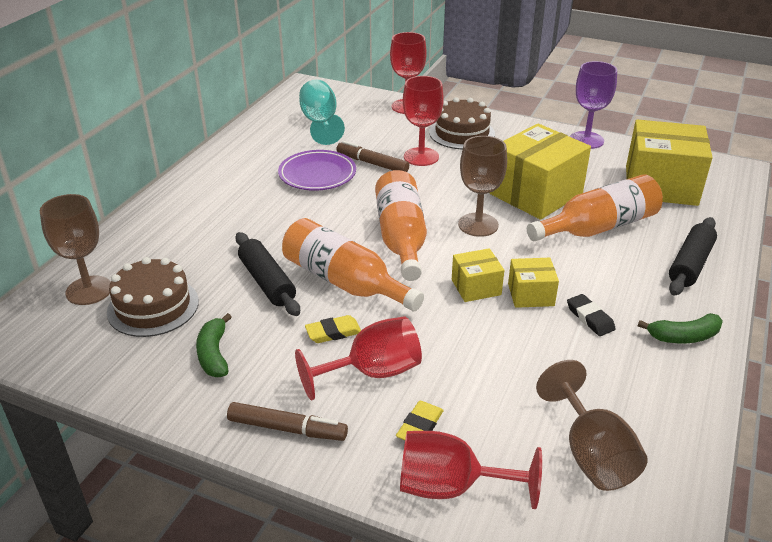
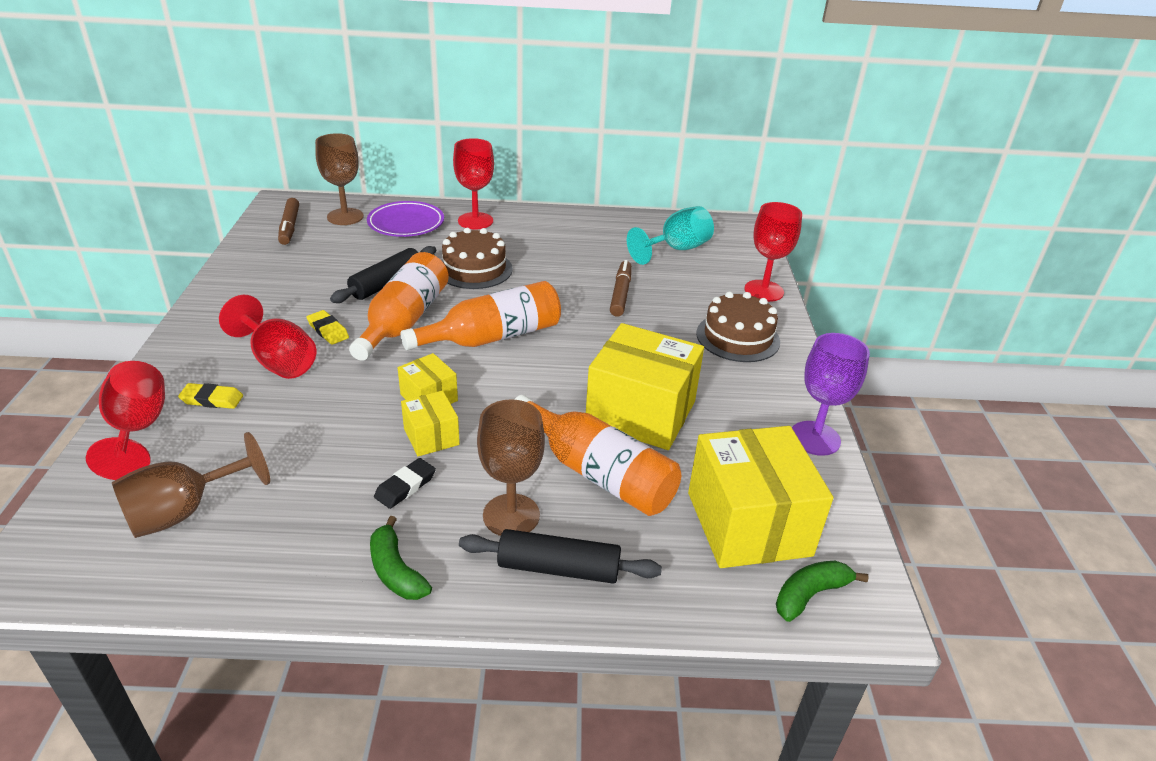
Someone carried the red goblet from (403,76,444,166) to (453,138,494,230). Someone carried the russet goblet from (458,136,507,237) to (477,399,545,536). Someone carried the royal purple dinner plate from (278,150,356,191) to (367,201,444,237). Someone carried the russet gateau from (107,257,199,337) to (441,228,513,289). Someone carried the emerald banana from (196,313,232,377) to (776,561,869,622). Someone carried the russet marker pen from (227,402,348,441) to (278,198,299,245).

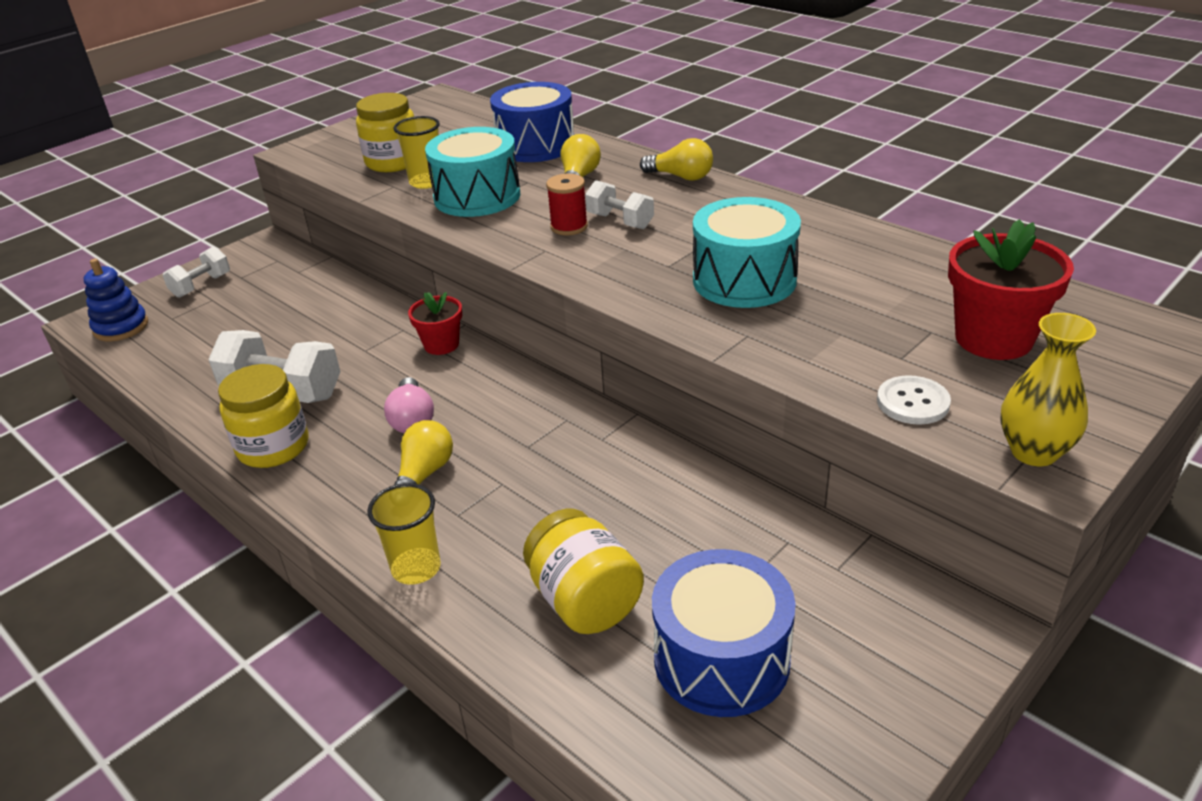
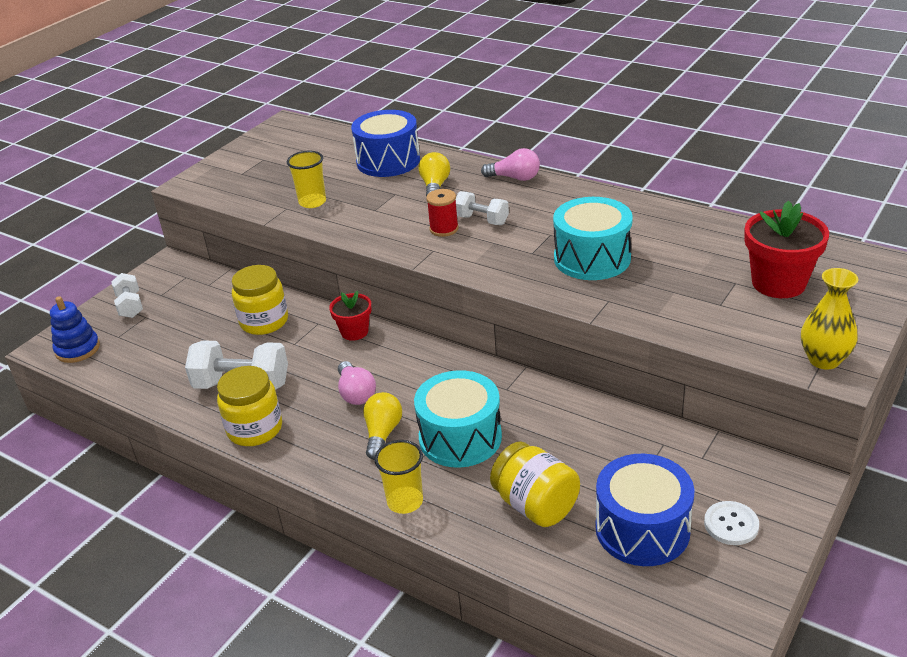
Someone carried the yellow jam jar from (356,93,414,172) to (232,265,288,335). Someone carried the aqua snare drum from (425,127,520,217) to (414,370,502,468). Someone repainted the yellow lightbulb at (640,138,713,181), which became the pink lightbulb at (481,148,540,181). Someone rotated the snow-white free weight at (163,246,230,298) by 45 degrees counterclockwise. Someone carried the snow-white button from (877,375,951,425) to (704,501,759,545).

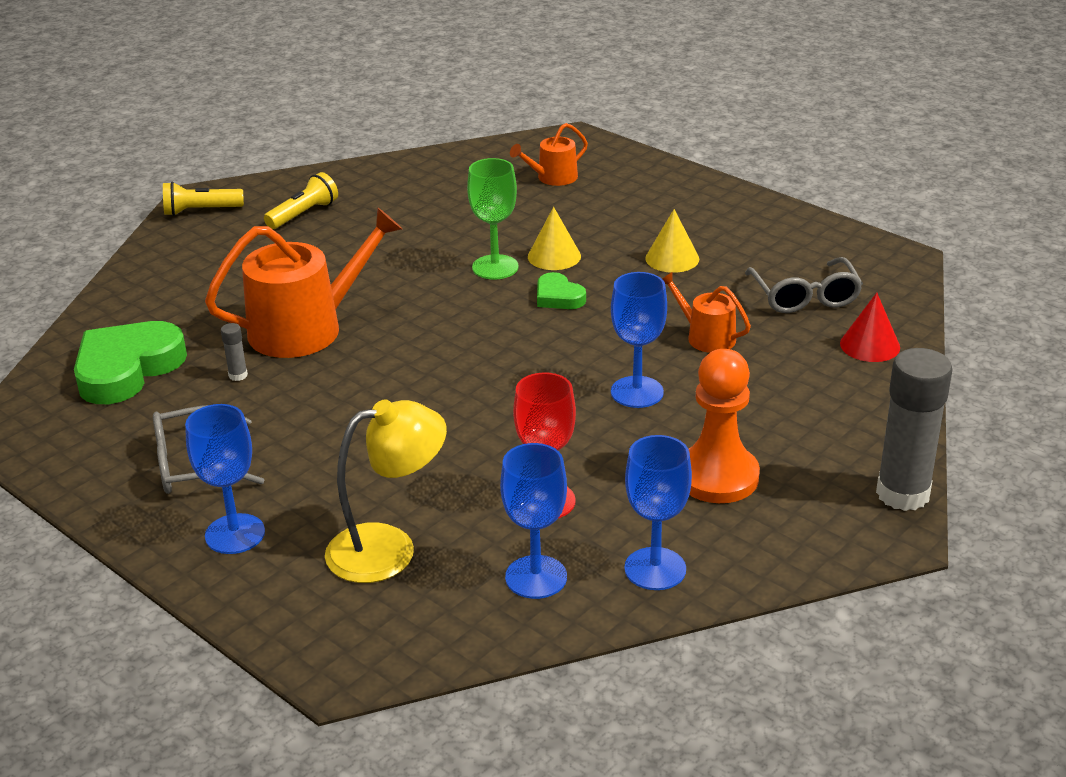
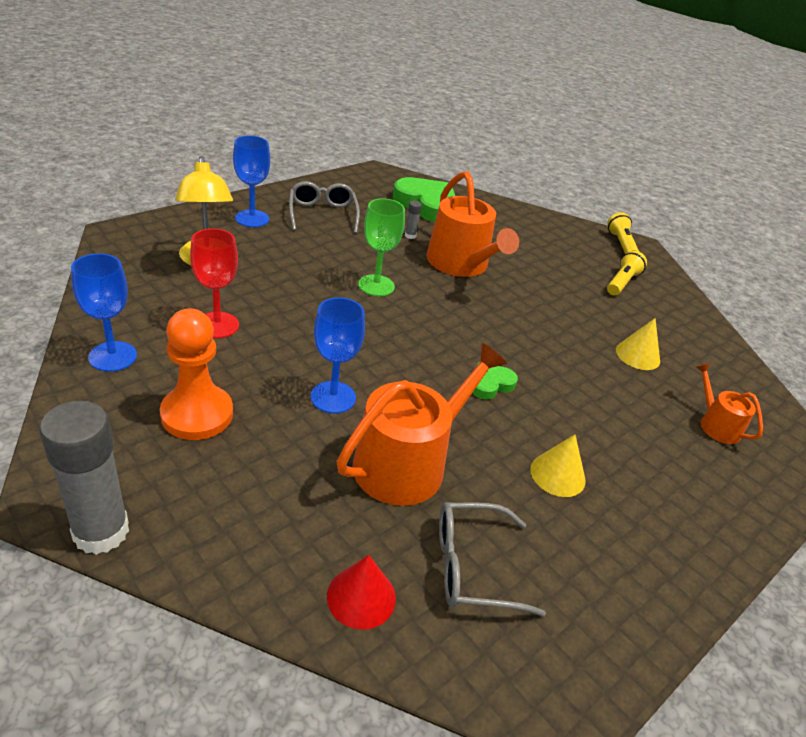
Someone carried the emerald goblet from (467,158,519,279) to (358,198,405,296). Someone rotated the yellow pocket torch at (264,172,338,229) by 105 degrees counterclockwise. Someone carried the yellow cone shape from (528,207,581,270) to (616,318,660,370). Someone scaled the bright orange sprinkling can at (663,272,751,353) by 1.95. Someone took away the royal blue goblet at (500,443,567,599).

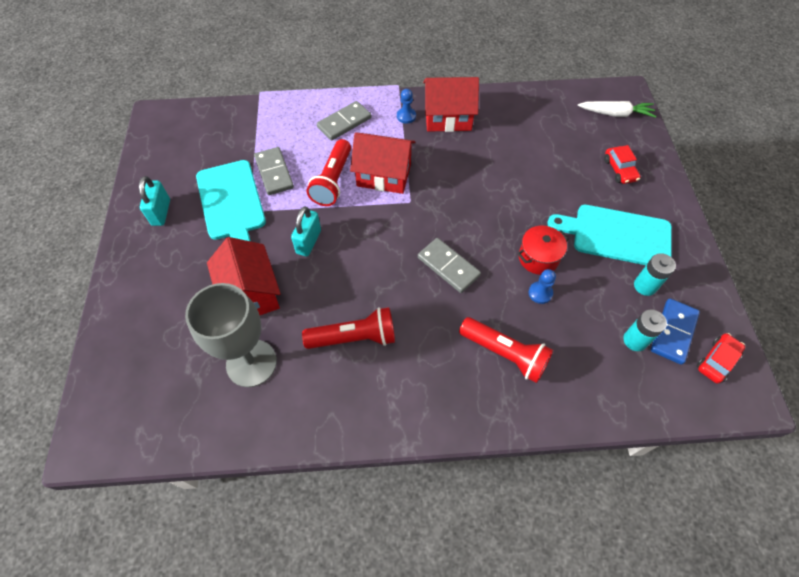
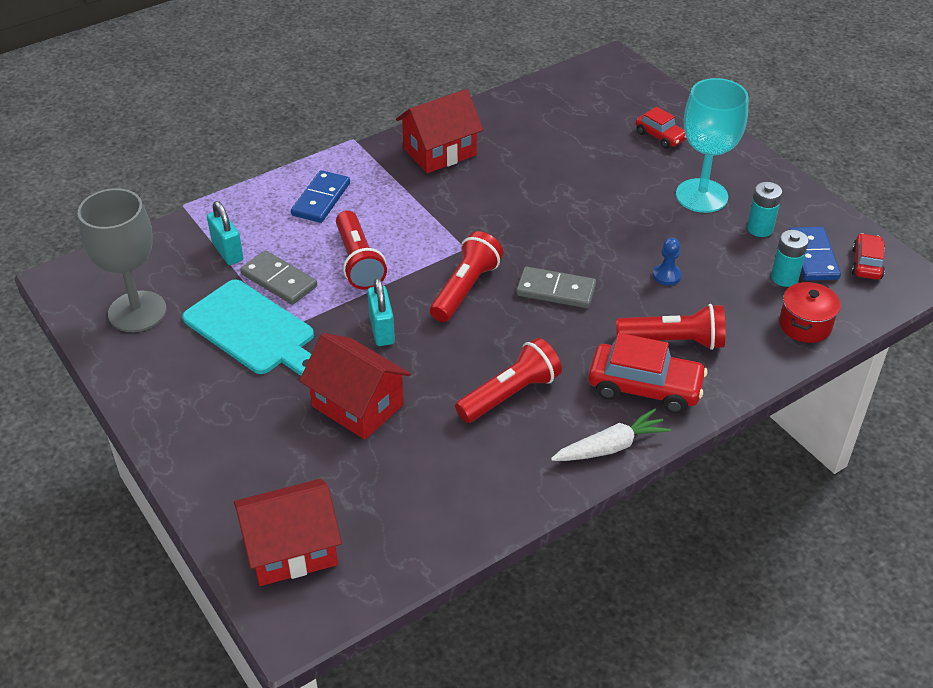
Someone took away the royal blue game pawn at (397,89,416,124). Someone repainted the grey domino piece at (317,101,372,141), which became the royal blue domino piece at (291,170,350,223). Someone carried the snow-white root vegetable from (578,101,657,118) to (551,408,671,461). Someone carried the red cottage from (350,132,415,194) to (234,479,342,586). Someone carried the aqua padlock from (139,176,170,226) to (207,201,244,265). Someone swapped the aqua bread board at (547,205,672,265) for the aqua goblet at (676,78,749,213). Someone carried the red stockpot from (518,226,569,275) to (779,282,841,343). Someone carried the grey goblet from (185,283,277,387) to (78,188,167,332). Someone put down the red pocket torch at (430,231,503,322). Someone put down the red toy car at (588,333,708,414).

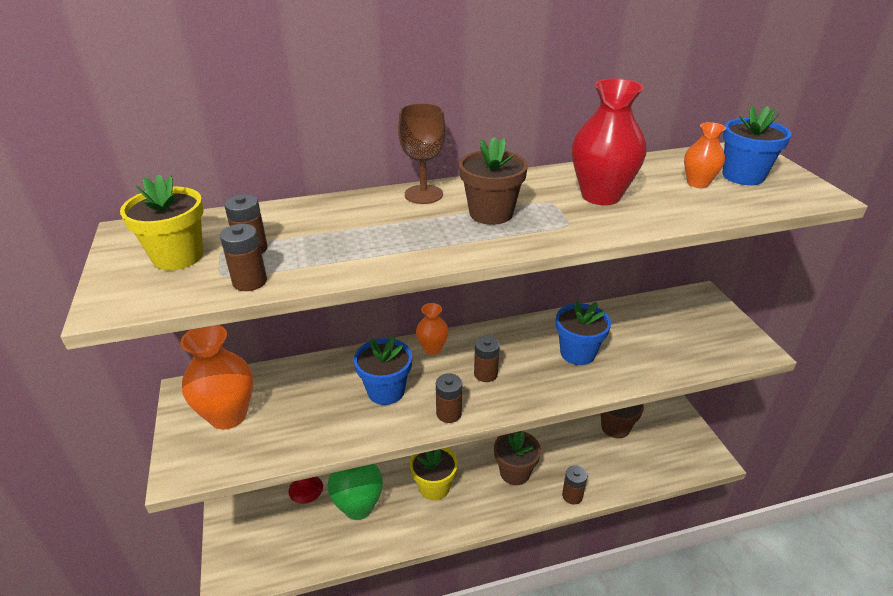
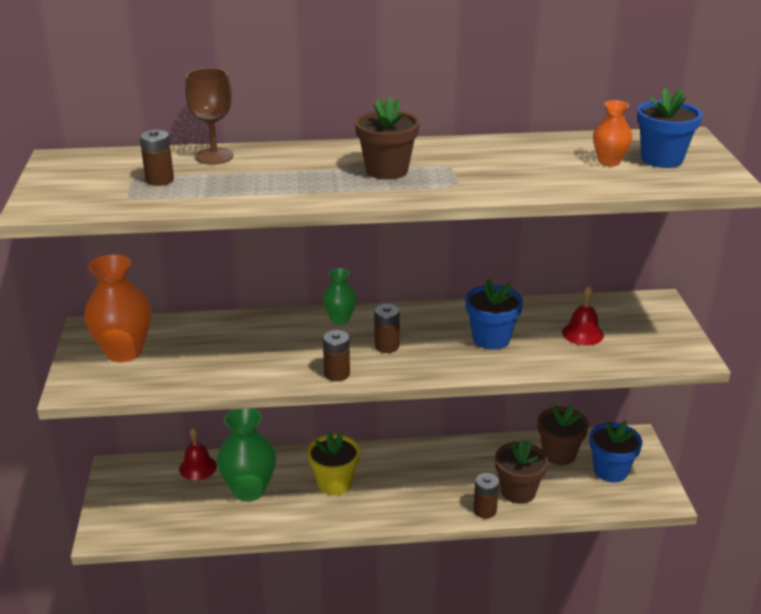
Someone took away the red flower vase at (572,78,646,205). Someone carried the russet goblet from (398,103,446,204) to (185,68,234,164). Someone took away the yellow potted plant at (120,174,204,270). Someone took away the russet AA battery at (220,224,267,291). Someone repainted the bright orange flower vase at (416,303,449,355), which became the emerald flower vase at (323,268,357,325). Someone carried the royal blue potted plant from (354,335,412,405) to (590,421,642,483). Someone carried the russet potted plant from (494,431,541,485) to (495,439,548,504). Someone put down the red school bell at (562,286,604,345).

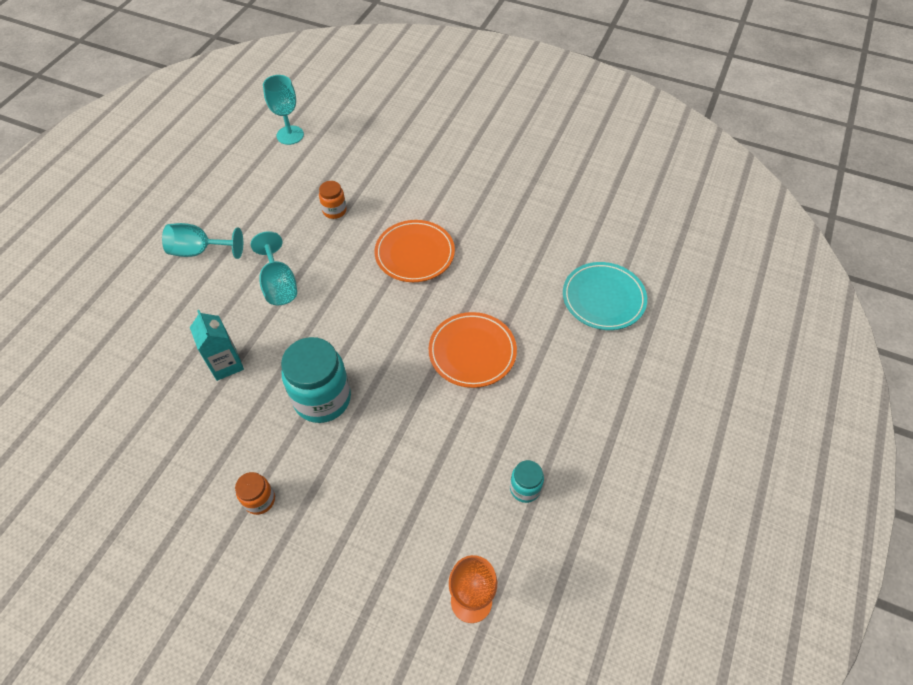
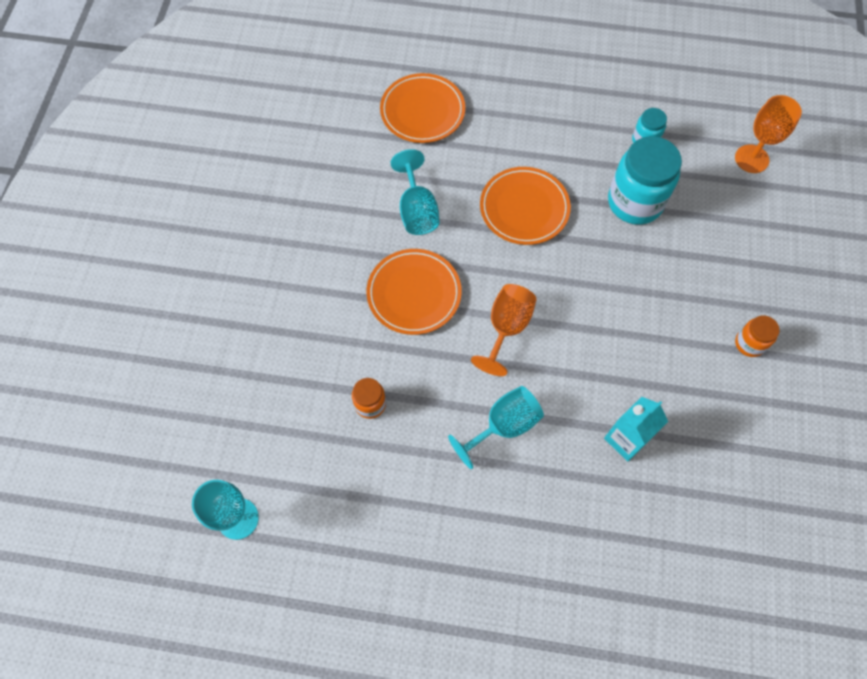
Someone carried the aqua goblet from (162,223,243,259) to (391,149,440,235). Someone repainted the aqua dinner plate at (563,262,647,330), which became the bright orange dinner plate at (380,73,465,143). Someone carried the aqua jam jar from (281,337,351,423) to (608,136,682,225). Someone put down the bright orange goblet at (471,284,537,376).

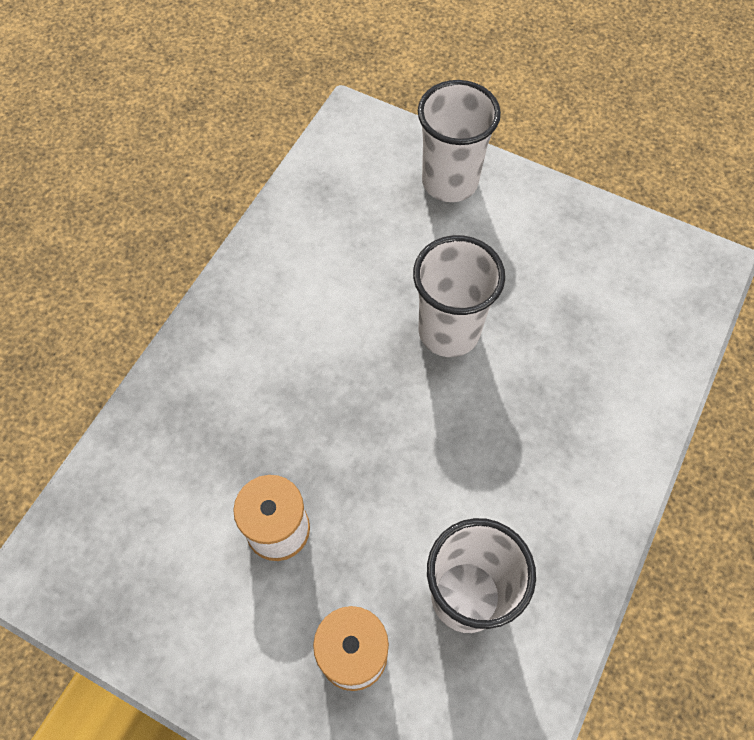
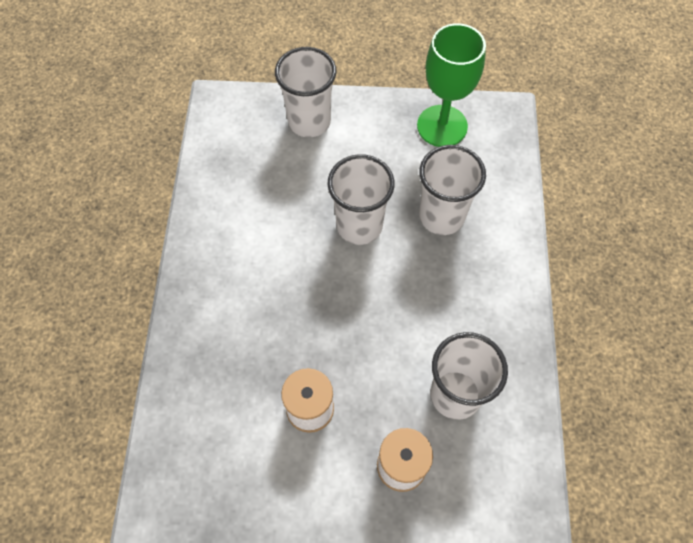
Someone put down the emerald goblet at (417,23,486,147). Someone put down the snow-white cup at (419,145,486,235).

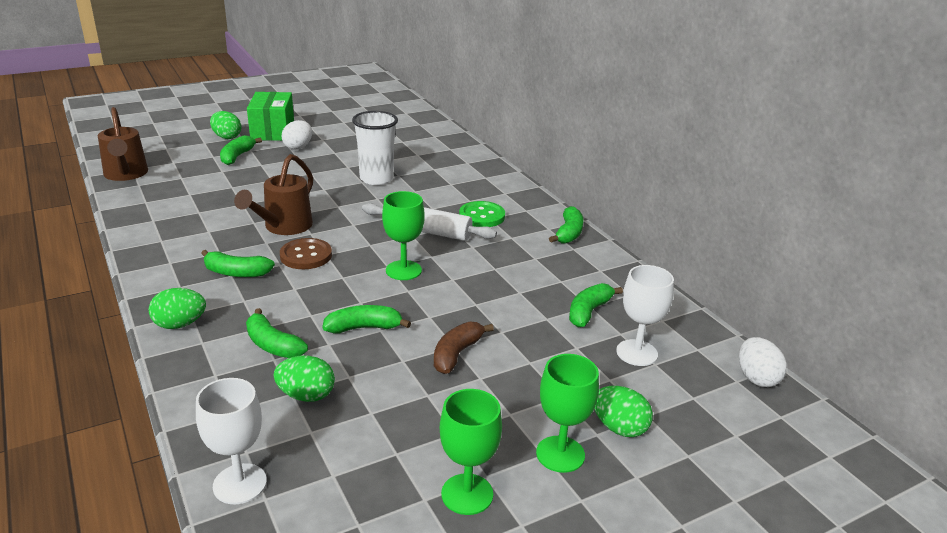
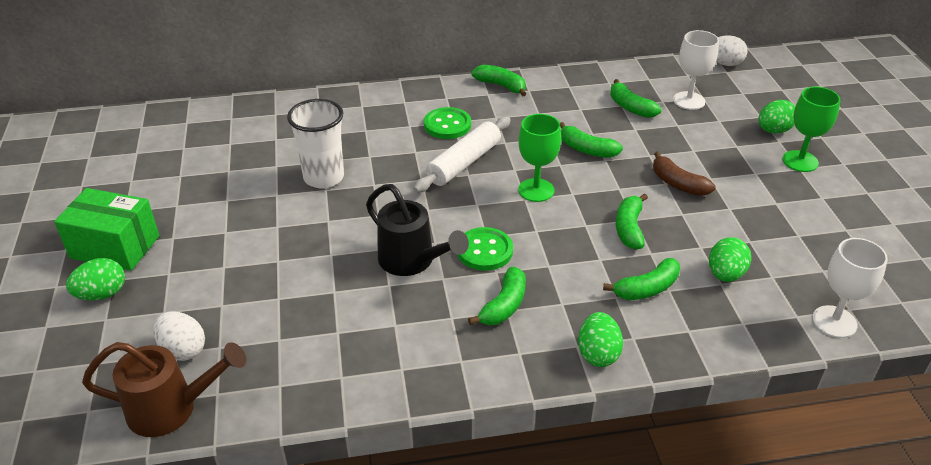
Someone carried the snow-white egg from (281,120,312,150) to (153,311,205,361). Someone carried the emerald banana from (220,135,262,165) to (560,122,623,158). Someone repainted the russet sprinkling can at (234,154,313,235), which became the black sprinkling can at (366,184,469,276). Someone repainted the russet button at (280,238,332,269), which became the emerald button at (457,227,513,271). Someone took away the emerald goblet at (440,389,502,515).

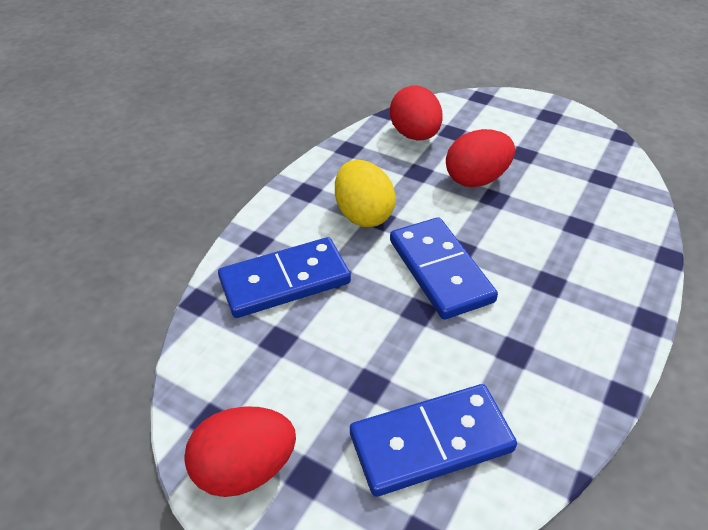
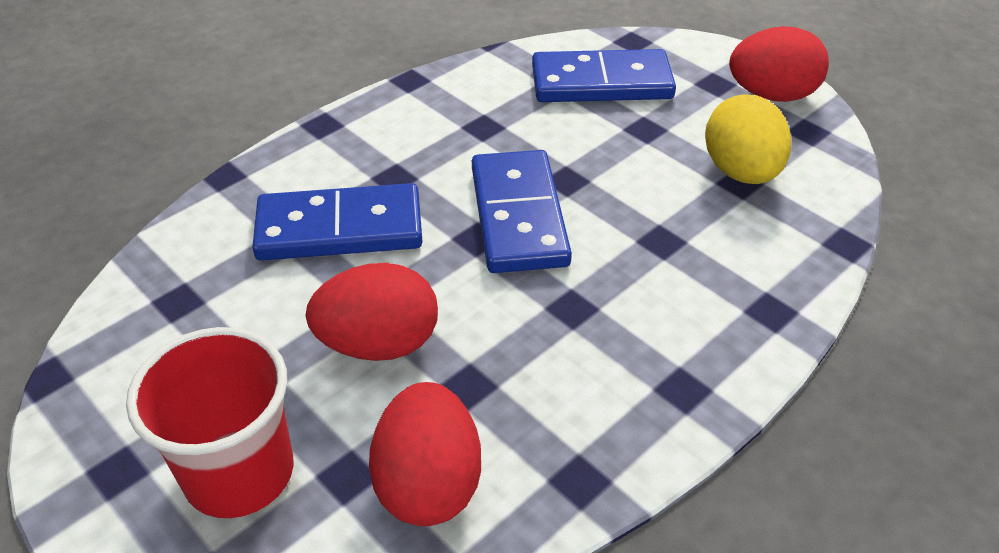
Someone carried the yellow egg from (335,160,396,227) to (705,95,791,184). Someone carried the royal blue domino piece from (218,237,351,318) to (252,183,423,261). Someone put down the red cup at (126,327,294,518).

